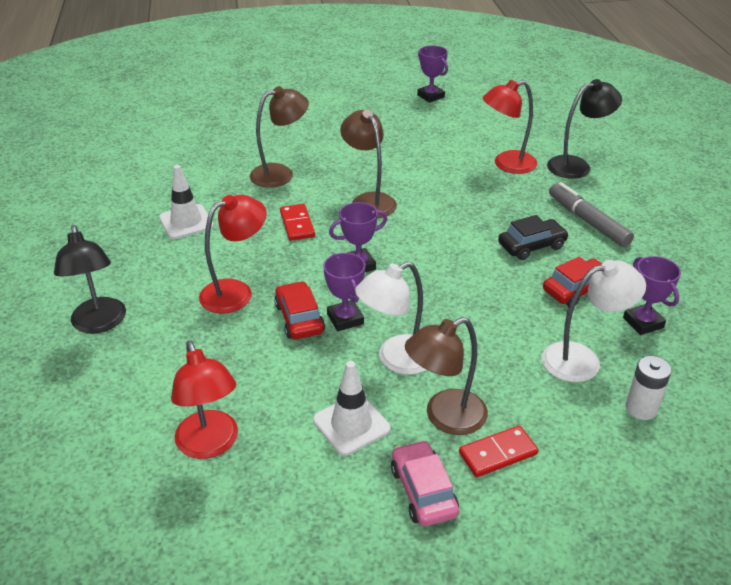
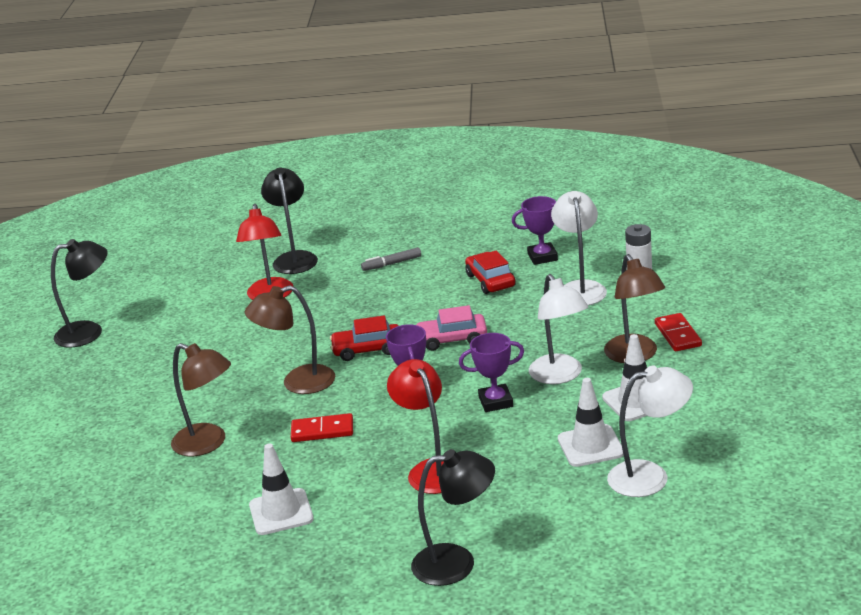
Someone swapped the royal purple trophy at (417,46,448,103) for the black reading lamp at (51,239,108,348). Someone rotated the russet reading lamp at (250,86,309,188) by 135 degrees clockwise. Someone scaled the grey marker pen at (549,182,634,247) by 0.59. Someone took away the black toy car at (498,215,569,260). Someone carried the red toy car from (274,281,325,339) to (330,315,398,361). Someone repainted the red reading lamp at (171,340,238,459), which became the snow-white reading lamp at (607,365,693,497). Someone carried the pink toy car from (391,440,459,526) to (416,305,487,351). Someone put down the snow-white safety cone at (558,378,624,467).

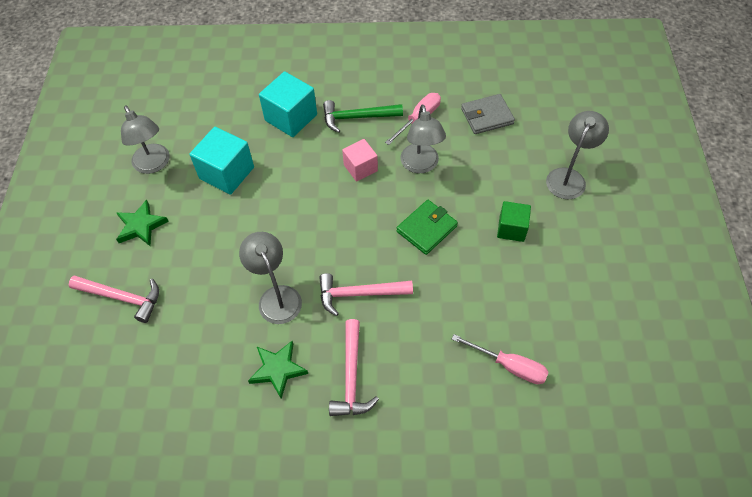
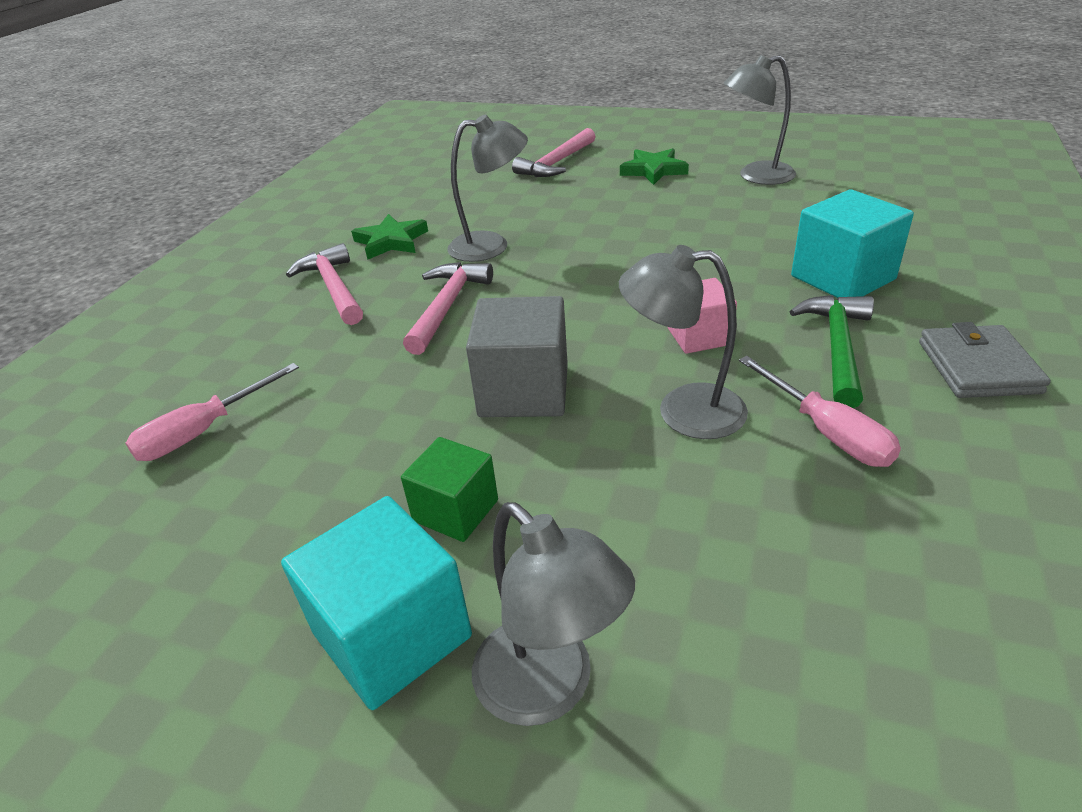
Someone carried the grey wallet from (461,94,515,134) to (919,322,1051,398). Someone carried the aqua block from (189,127,254,195) to (281,496,472,710). Someone swapped the emerald wallet at (396,200,458,255) for the grey block at (466,296,568,417). Someone rotated the pink hammer at (329,319,379,416) by 45 degrees clockwise.

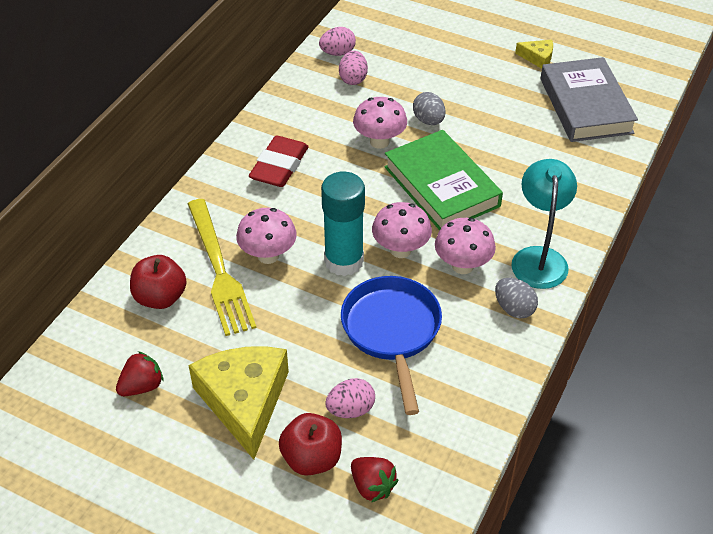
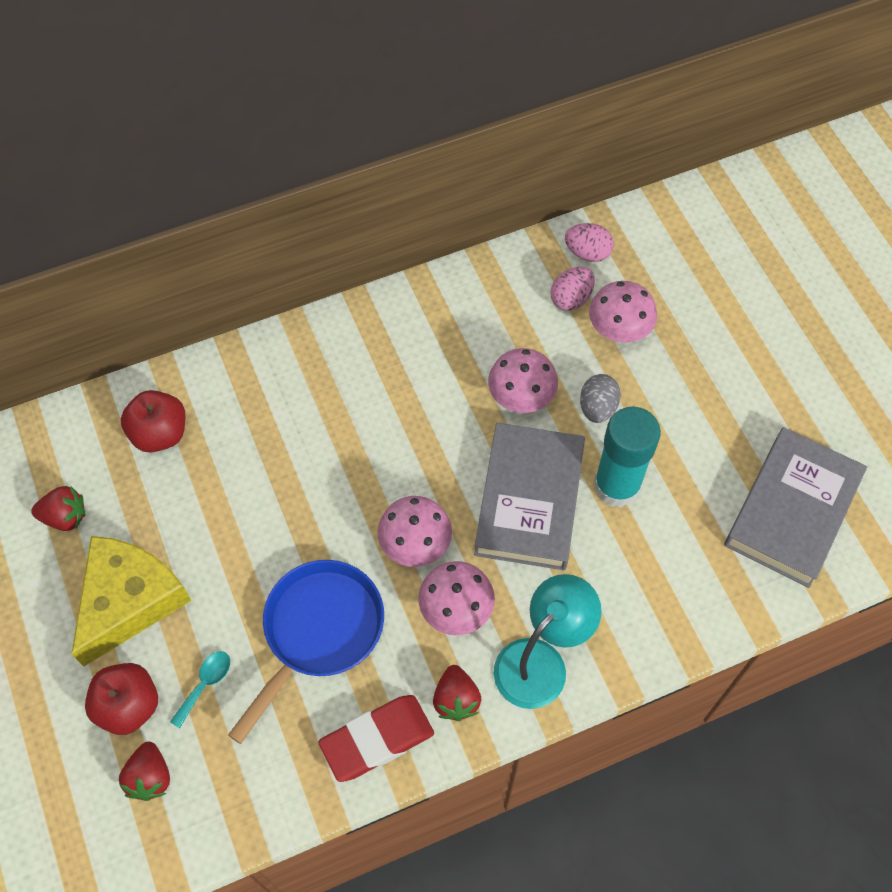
Someone took away the yellow cheese at (515,40,553,69). Someone repainted the emerald book at (384,130,503,231), which became the grey book at (474,423,585,570). Someone carried the red eraser from (249,136,309,187) to (318,695,434,782). Someone carried the aqua stick of glue from (321,172,365,276) to (594,407,661,508). Someone took away the yellow table fork at (188,199,256,336). Someone carried the pink toadstool from (236,208,297,264) to (589,281,657,343). Someone swapped the grey egg at (495,278,538,318) for the red berry at (433,665,482,721). Someone swapped the pink egg at (325,378,375,418) for the aqua tablespoon at (170,651,230,728).

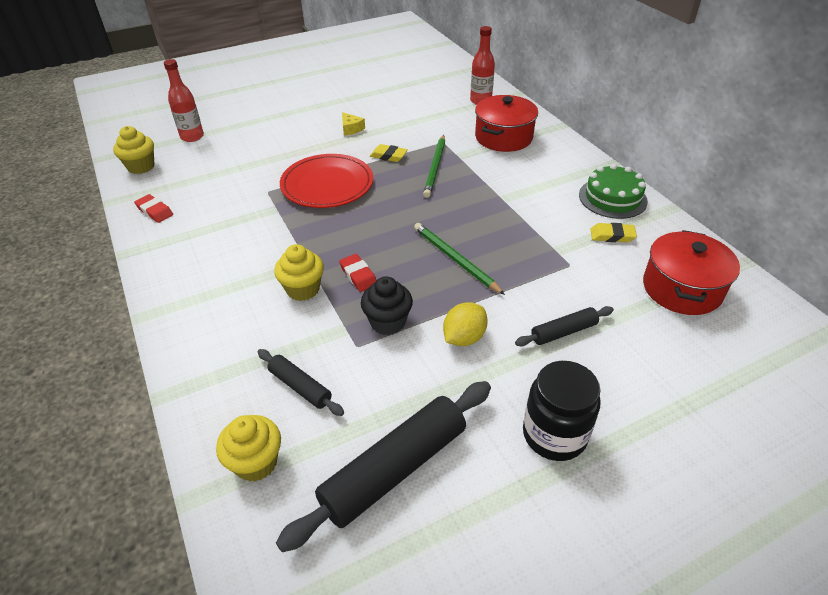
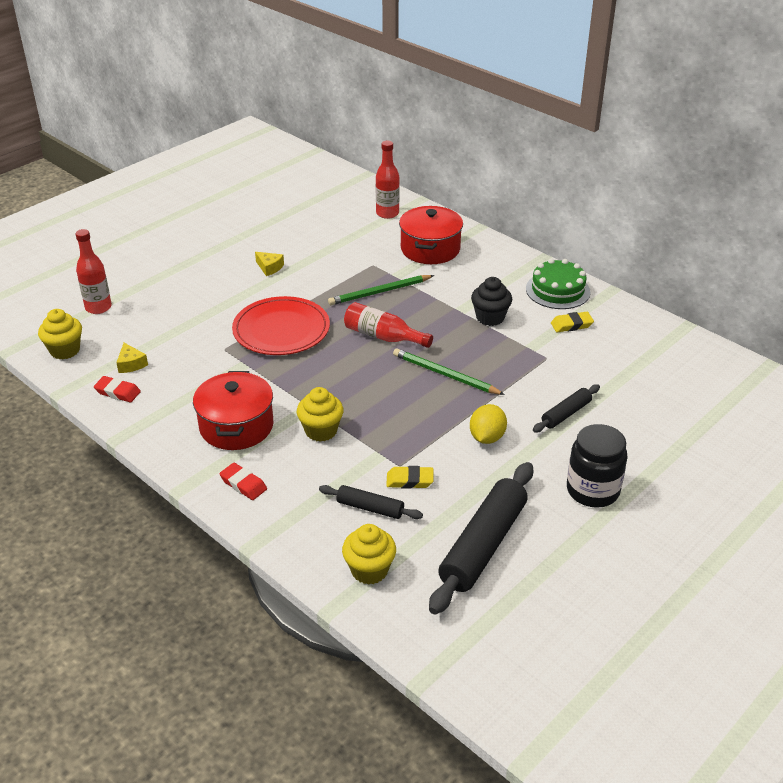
Someone rotated the emerald lead pencil at (423,135,445,198) by 75 degrees clockwise. Someone carried the yellow eraser from (370,144,408,162) to (386,466,434,489). Someone carried the red stockpot from (643,230,740,315) to (193,371,273,450). Someone carried the red eraser from (339,254,376,292) to (219,463,267,500). Someone carried the black muffin from (361,276,413,335) to (471,277,512,326). Someone put down the red flask at (344,302,433,348). Someone put down the yellow cheese at (116,343,148,373).

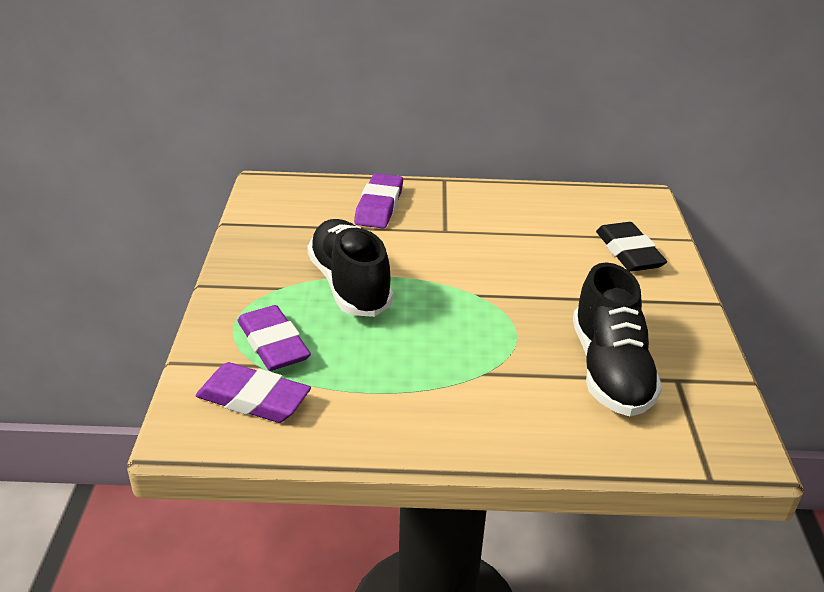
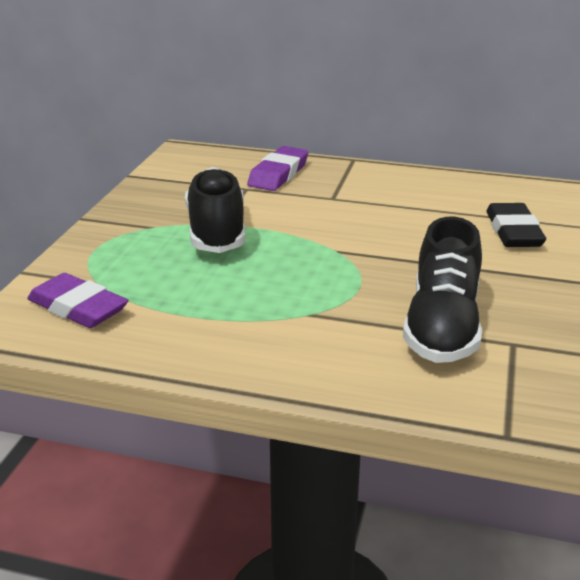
Someone took away the royal purple eraser at (237,305,311,371).

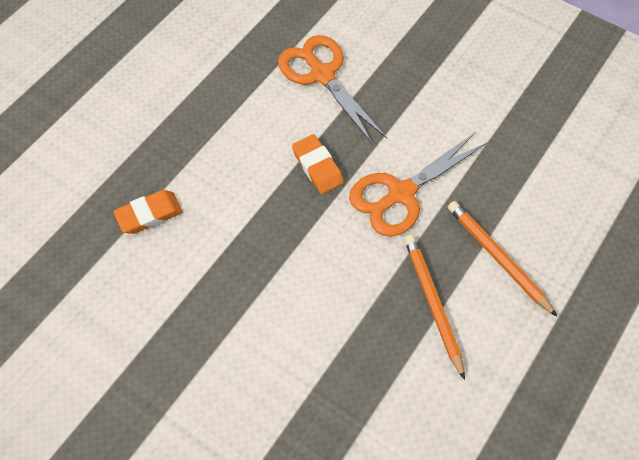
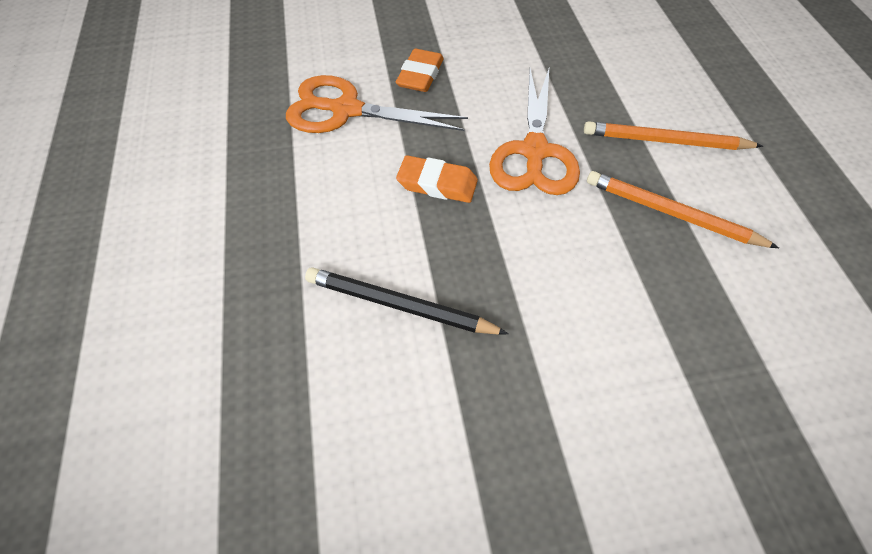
Someone carried the bright orange eraser from (113,190,183,234) to (396,49,444,92). Someone put down the black lead pencil at (305,267,509,335).

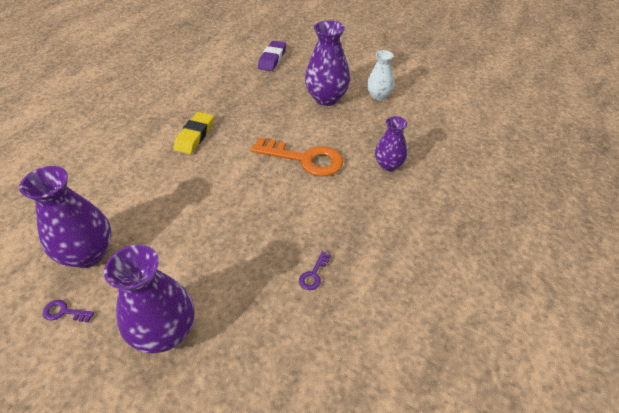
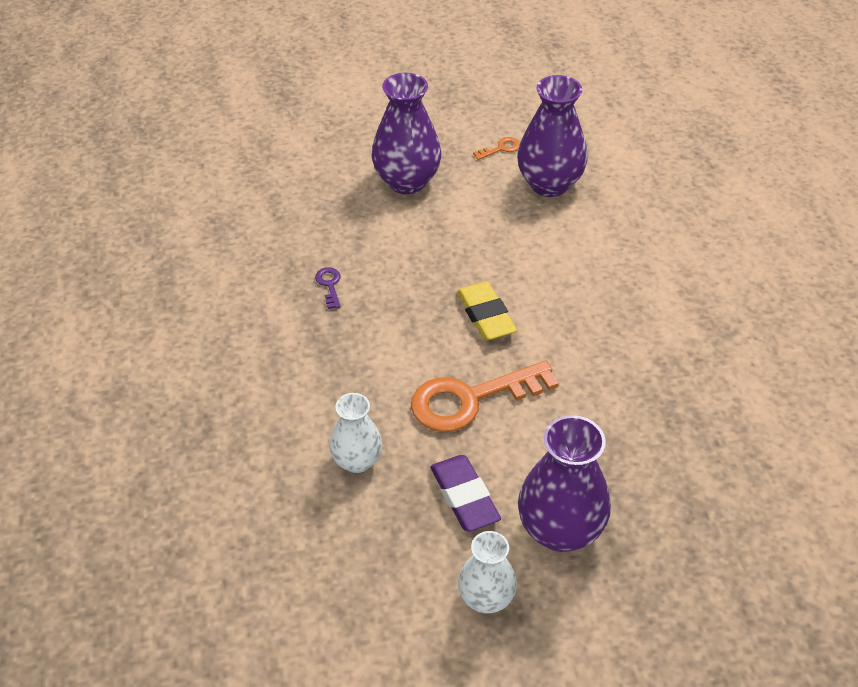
Someone carried the royal purple eraser from (258,41,286,71) to (430,455,501,532). Someone carried the yellow eraser from (173,112,214,154) to (457,281,517,341). Someone repainted the royal purple flower vase at (375,116,407,171), which became the snow-white flower vase at (329,393,382,473). Someone repainted the royal purple latchkey at (43,300,94,322), which became the bright orange latchkey at (473,137,520,160).

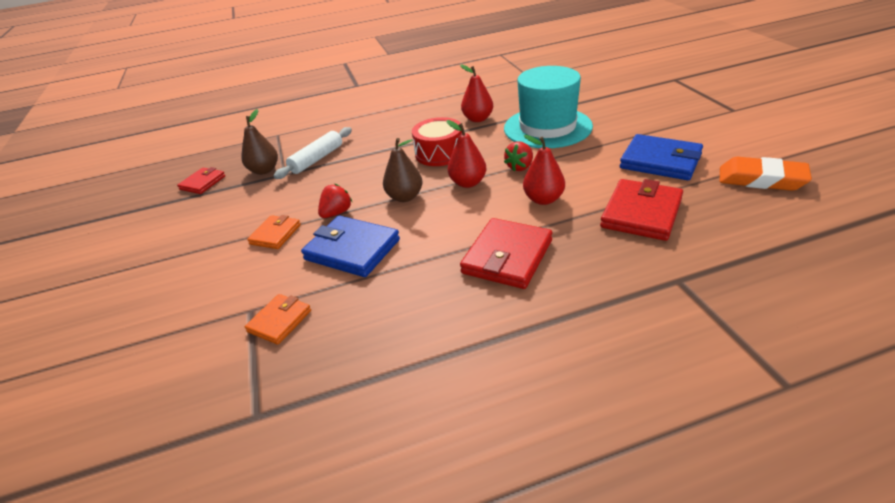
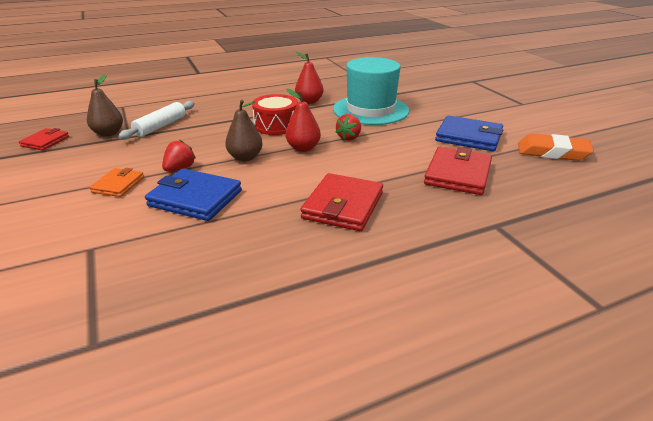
Someone took away the red pear fruit at (523,135,565,205). Someone took away the bright orange wallet at (244,294,311,345).

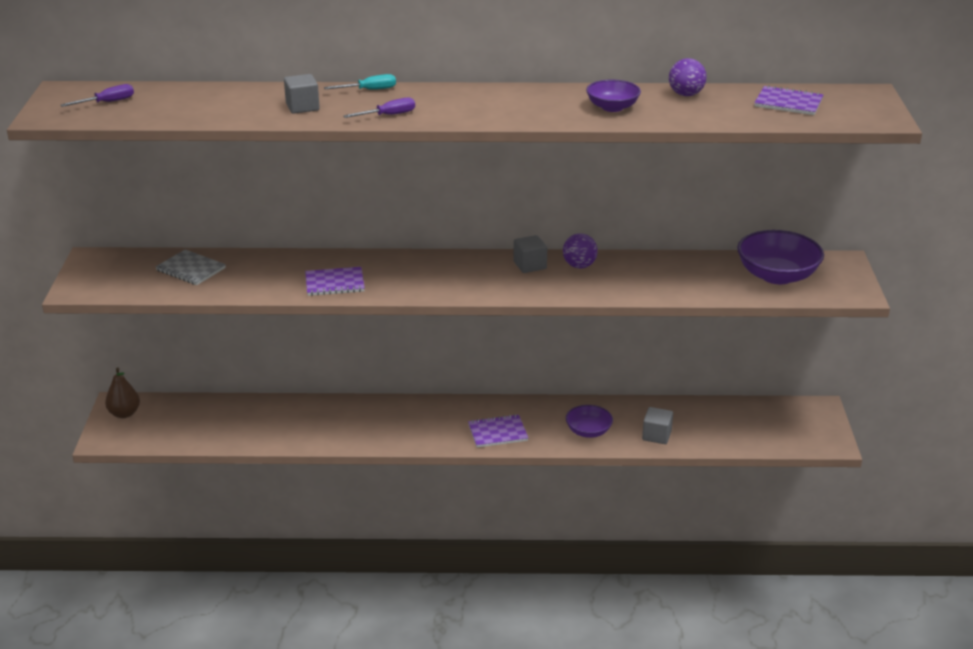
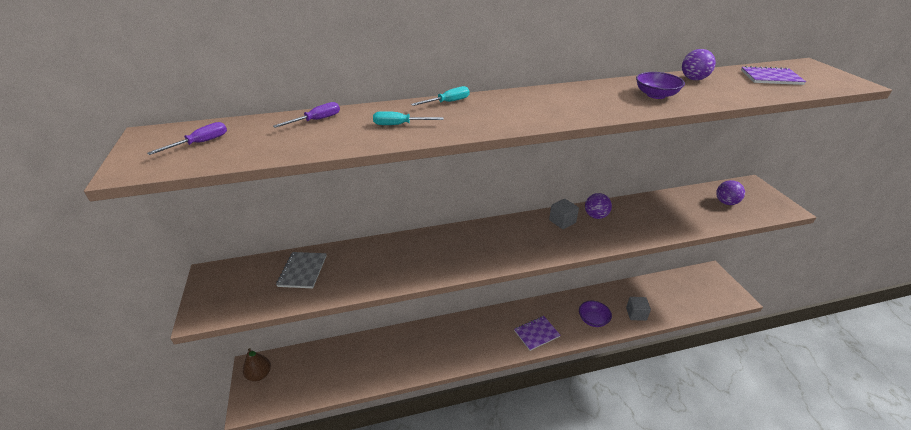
Someone swapped the grey block at (284,74,320,114) for the aqua flat screwdriver at (373,111,444,125). Someone carried the royal purple flat screwdriver from (343,98,415,118) to (273,102,340,128). Someone swapped the royal purple bowl at (737,230,824,284) for the royal purple play ball at (716,180,745,205). Someone rotated the grey notepad at (155,249,226,285) by 75 degrees clockwise. Someone took away the royal purple notepad at (305,267,365,296).

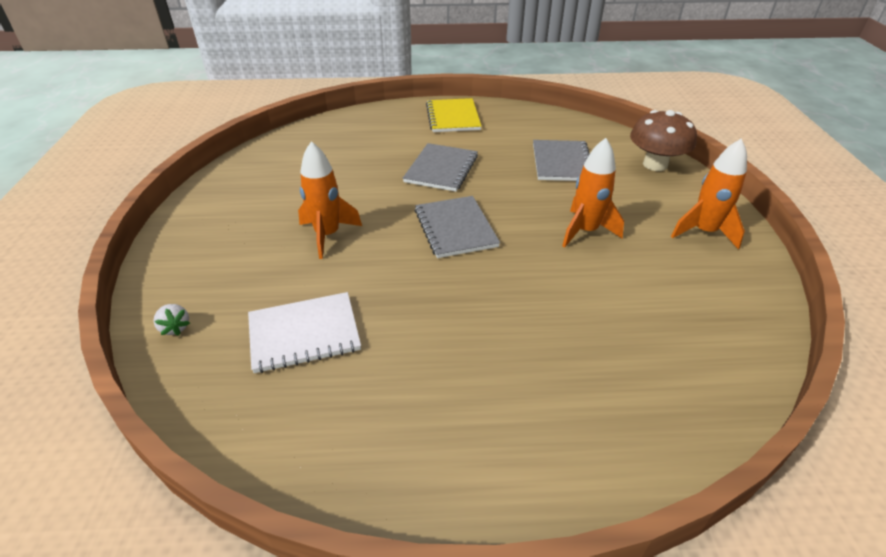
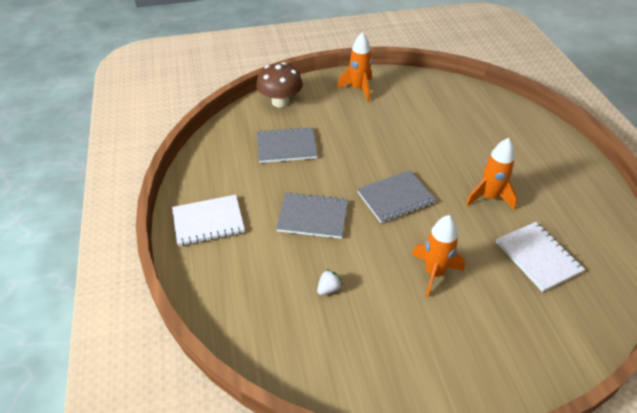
Someone repainted the yellow notepad at (426,98,482,132), which became the snow-white notepad at (172,195,245,246). Someone carried the bright orange rocket from (562,138,624,248) to (466,138,517,210). Someone carried the snow-white berry from (153,304,190,336) to (317,269,343,295).

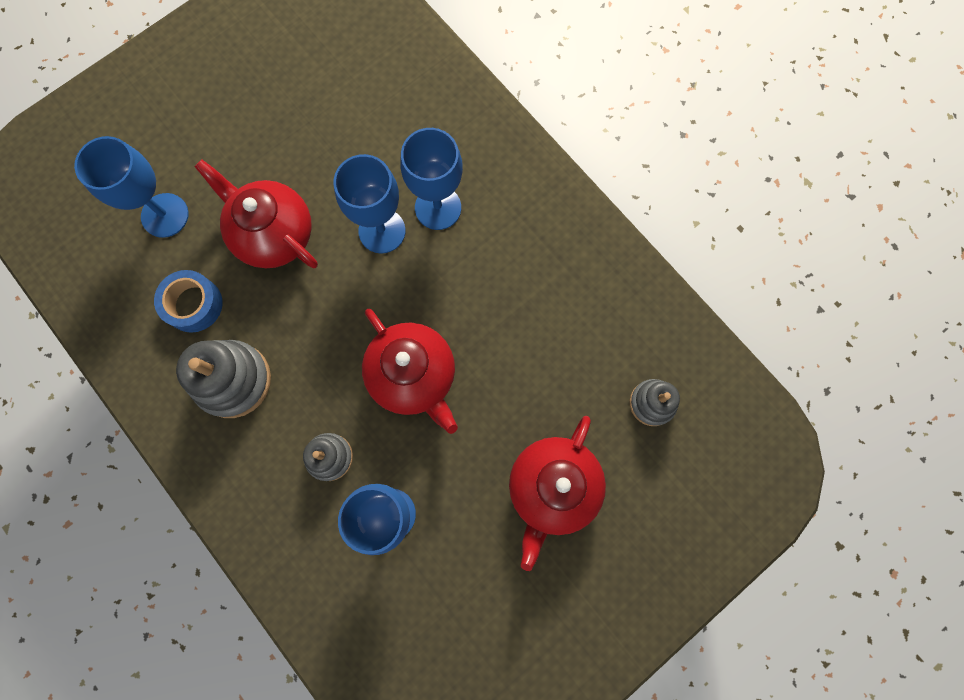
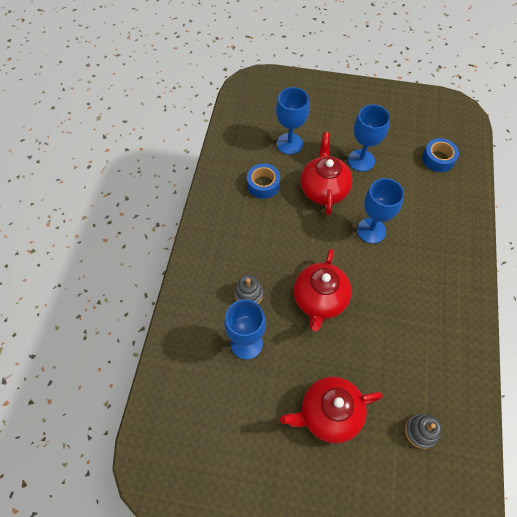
Someone carried the royal blue goblet from (400,128,463,230) to (348,104,390,172). Someone took away the grey stacking toy at (176,340,271,418). Someone put down the royal blue roll of tape at (422,138,459,172).

